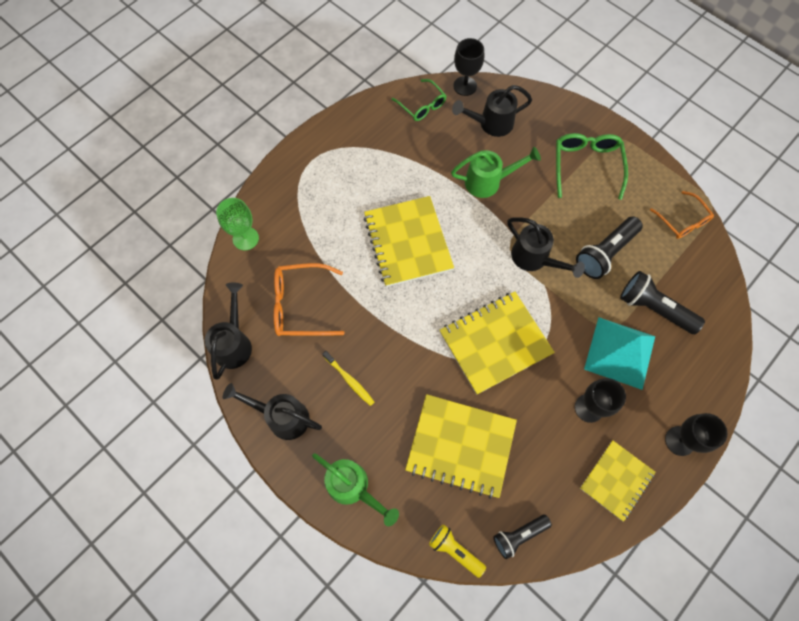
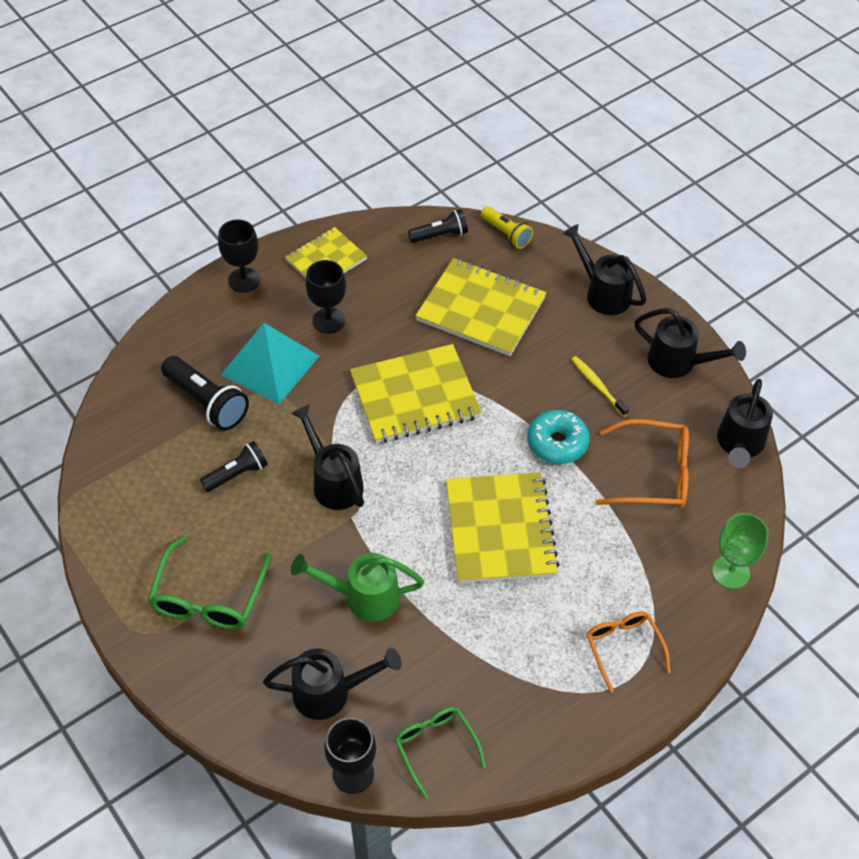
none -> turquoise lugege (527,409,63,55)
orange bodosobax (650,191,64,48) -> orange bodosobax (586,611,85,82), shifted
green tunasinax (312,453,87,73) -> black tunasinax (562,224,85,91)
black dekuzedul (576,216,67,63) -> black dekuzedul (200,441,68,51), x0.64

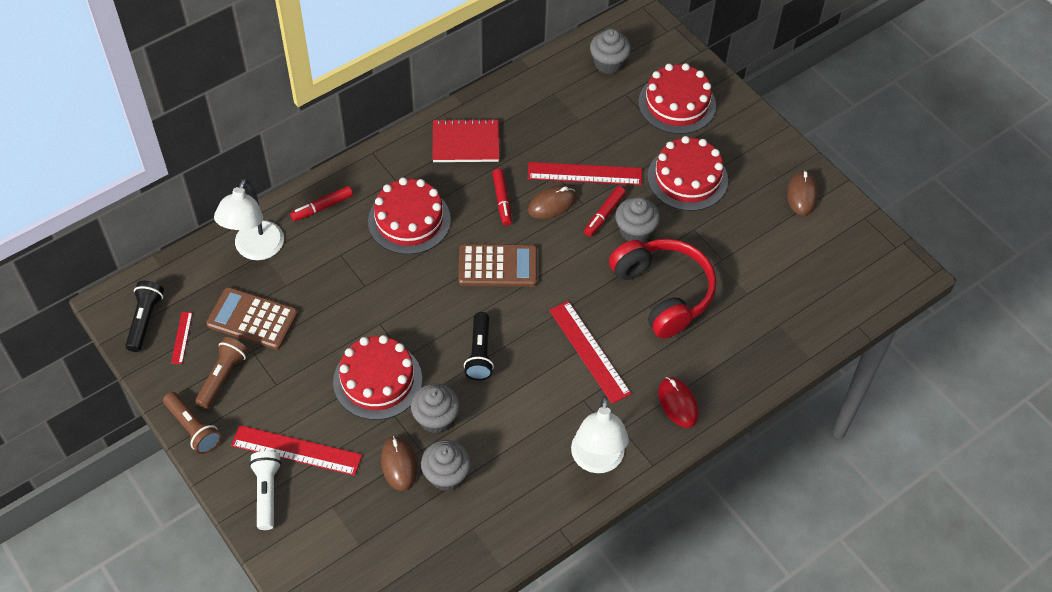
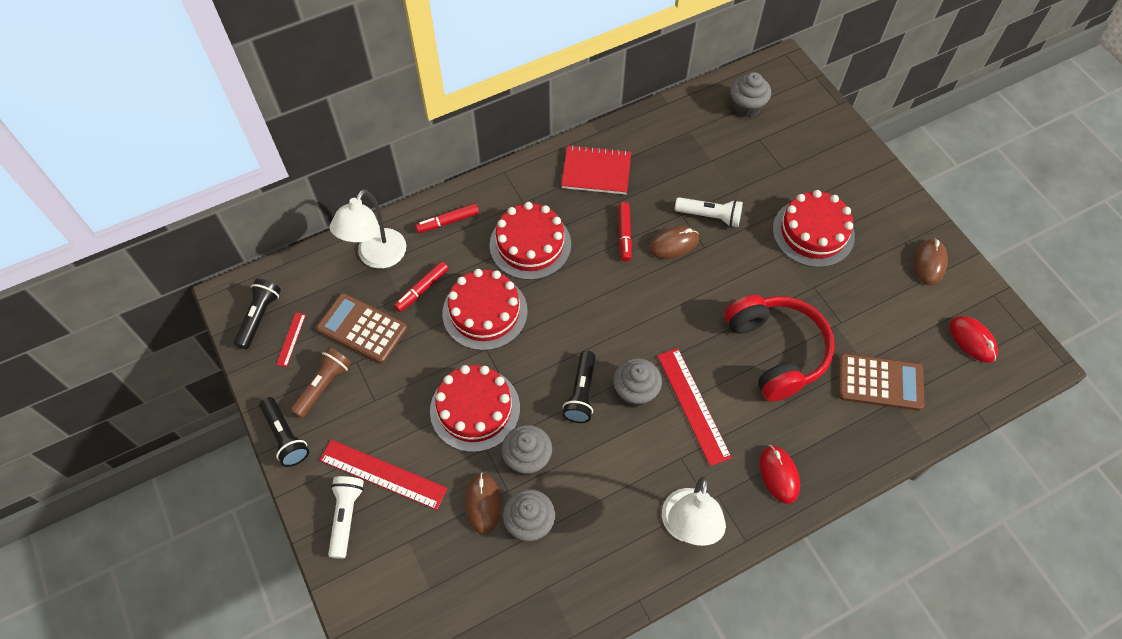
none -> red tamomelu (950,316,48,47)
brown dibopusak (458,244,79,43) -> brown dibopusak (839,353,86,58), shifted
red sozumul (584,186,42,51) -> red sozumul (394,261,55,51), shifted
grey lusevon (615,197,45,45) -> grey lusevon (613,358,49,49), shifted
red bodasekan (638,63,78,71) -> red bodasekan (442,269,86,82), shifted
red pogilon (528,162,114,23) -> white dekuzedul (675,197,68,30)
brown dekuzedul (163,392,58,62) -> black dekuzedul (259,397,50,70)

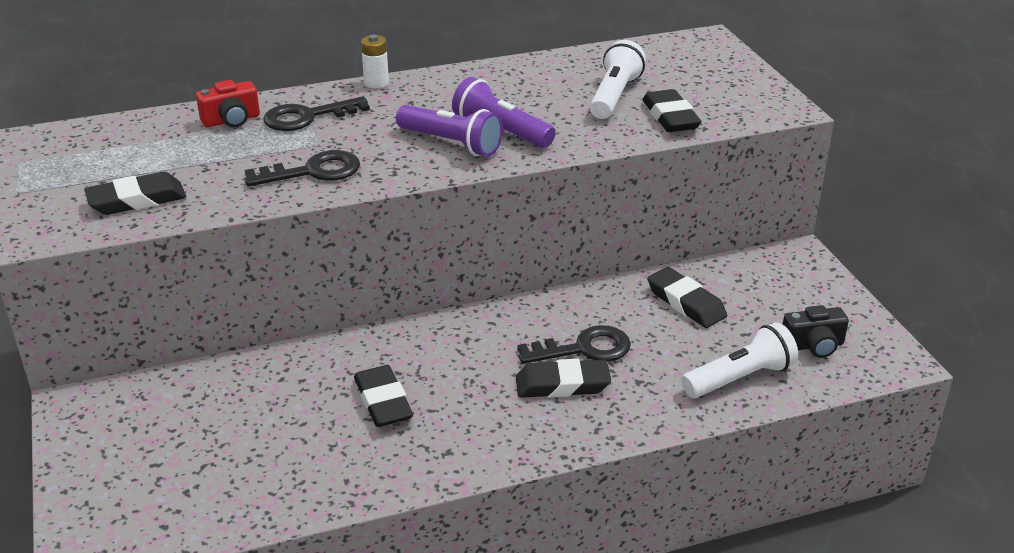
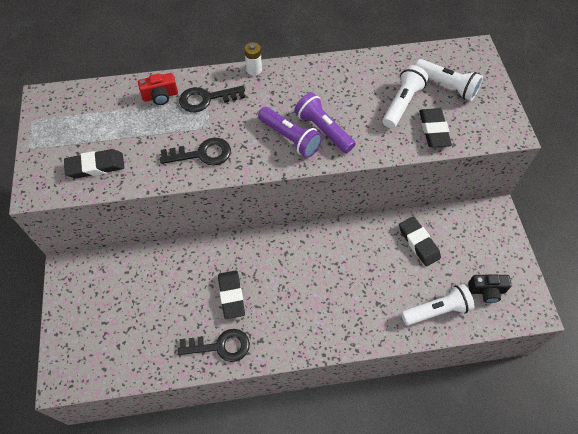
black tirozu (516,359,95,39) -> none
none -> white dekuzedul (416,59,67,42)
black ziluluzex (518,325,113,39) -> black ziluluzex (178,329,72,33), shifted

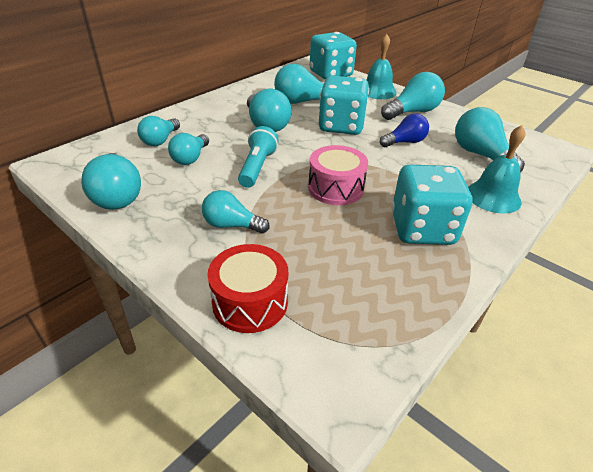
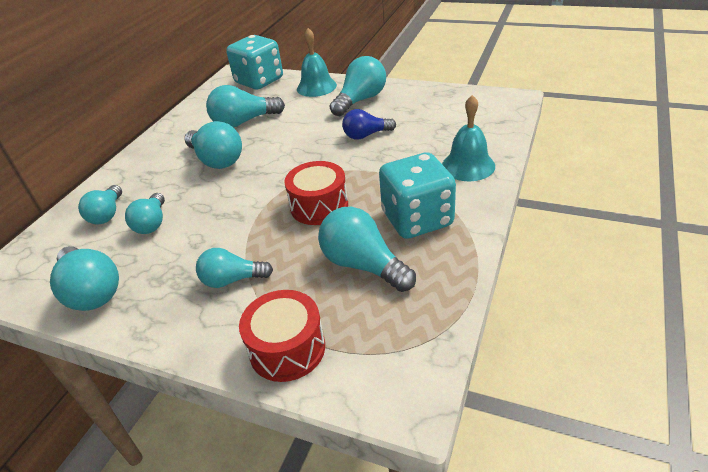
turquoise dekuzedul (238,126,41,62) -> none
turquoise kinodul (319,76,50,59) -> none
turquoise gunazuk (455,107,70,66) -> turquoise gunazuk (318,207,98,85), shifted
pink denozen (308,145,60,60) -> red denozen (284,161,64,64)
blue gunazuk (380,114,49,33) -> blue gunazuk (342,109,54,31), 150 degrees counterclockwise

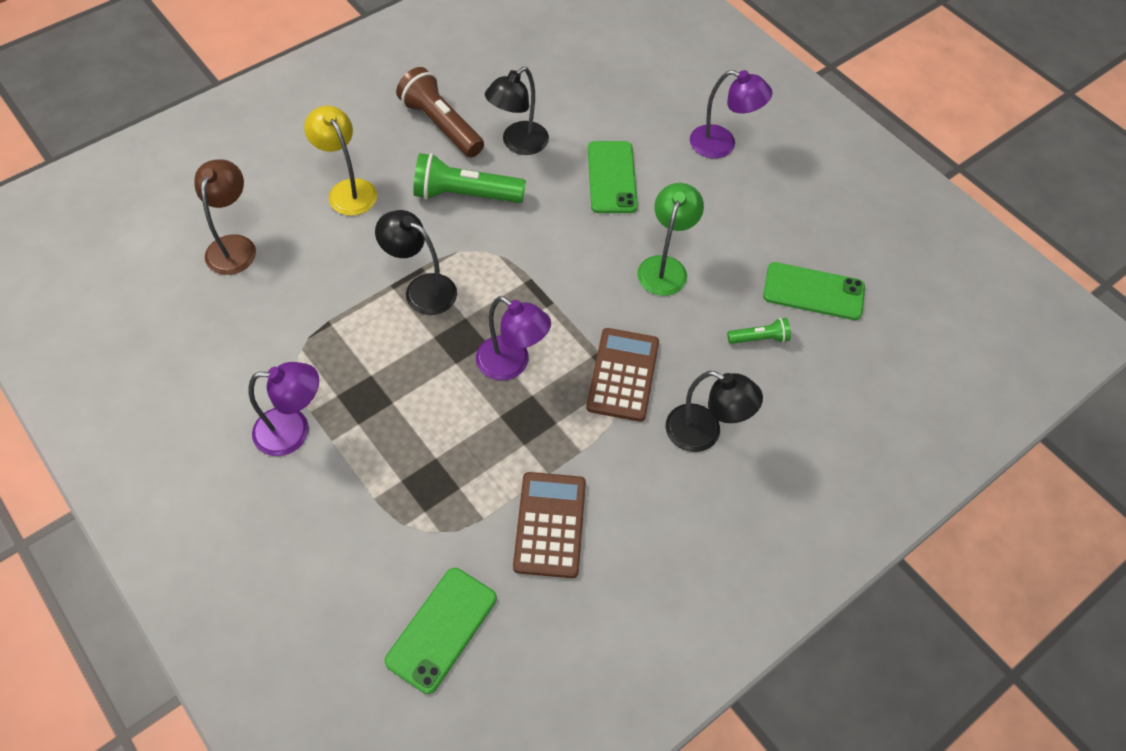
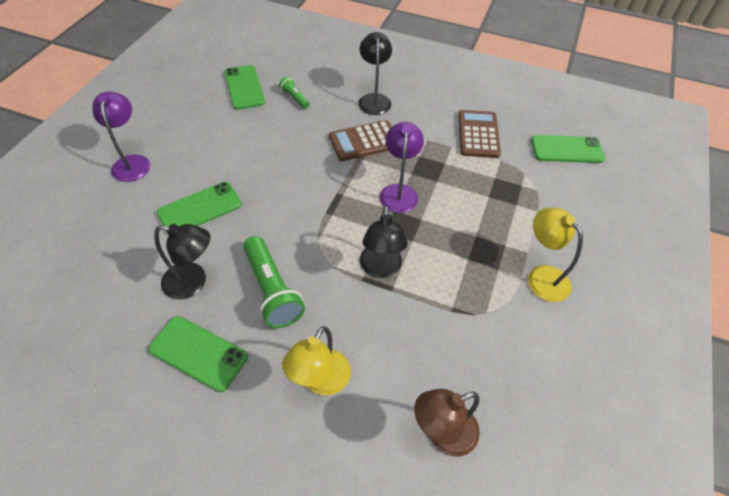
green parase (637,183,67,113) -> none
brown dekuzedul (396,67,88,90) -> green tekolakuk (148,316,100,76)
purple parase (248,362,71,94) -> yellow parase (528,208,55,94)
brown dibopusak (513,472,73,106) -> brown dibopusak (458,110,43,48), 120 degrees clockwise

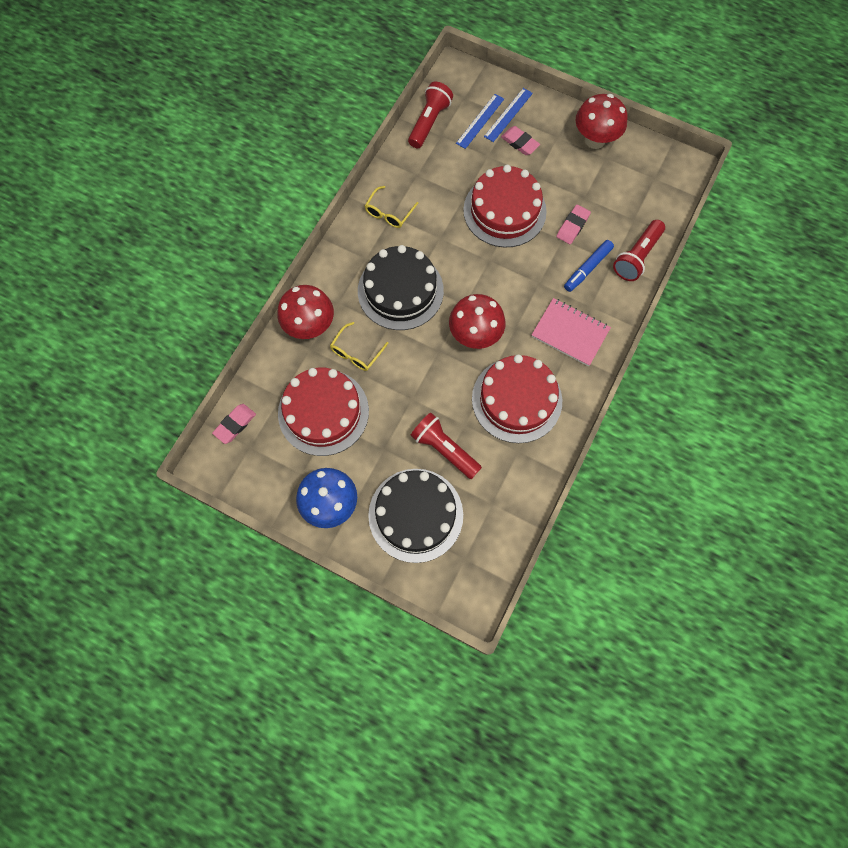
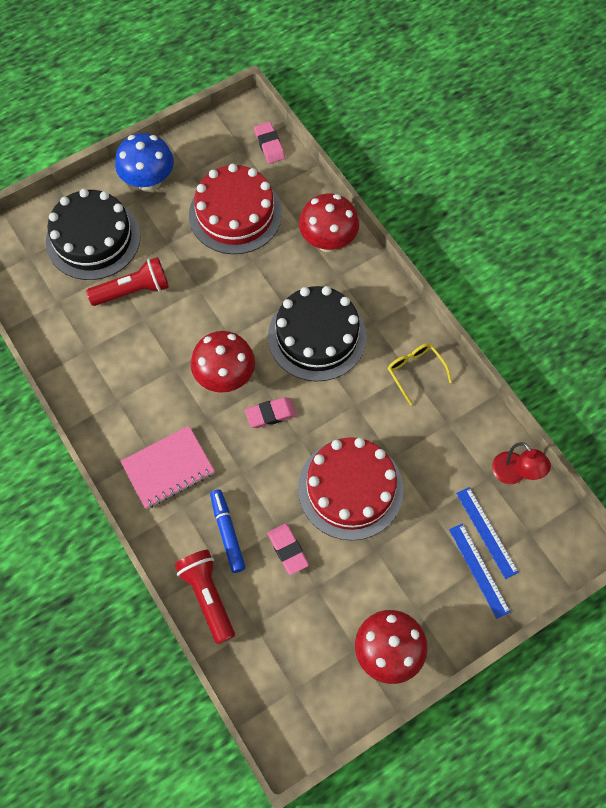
yellow bodosobax (330,322,58,49) -> none
red bodasekan (472,355,90,88) -> none
pink tirozu (501,126,39,29) -> pink tirozu (245,397,52,31), shifted
red dekuzedul (408,81,45,67) -> red parase (492,442,59,42)

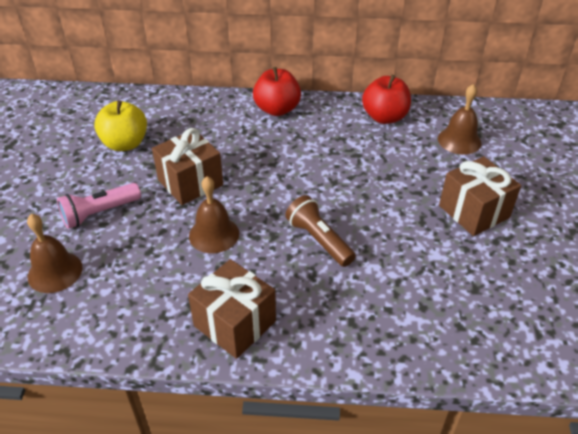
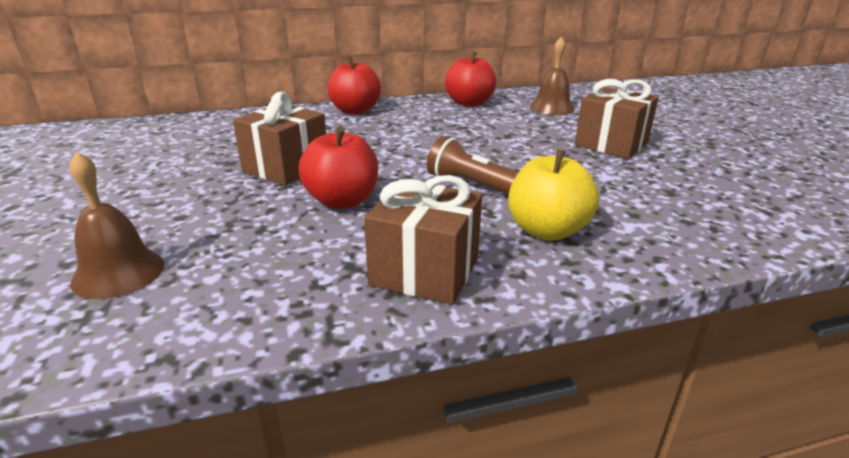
pink dekuzedul (57,183,84,46) -> none
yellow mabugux (94,100,53,51) -> yellow mabugux (508,149,91,92), shifted
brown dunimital (189,176,50,77) -> red mabugux (299,127,79,82)

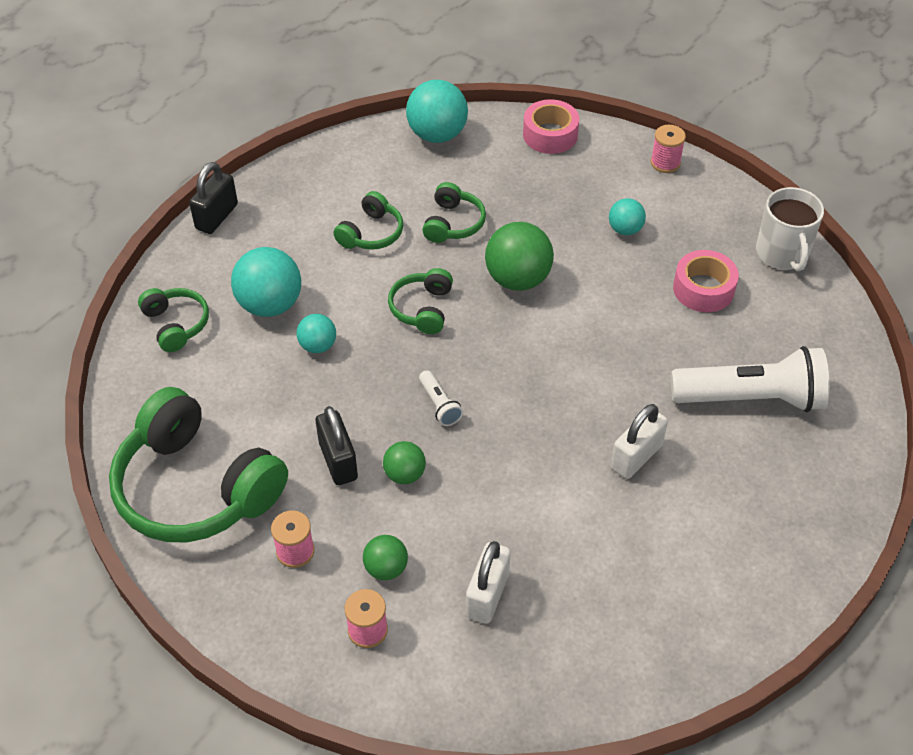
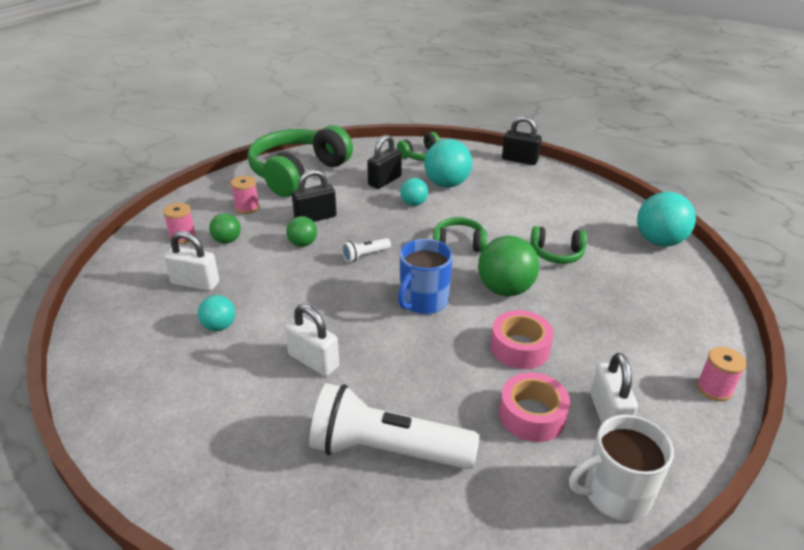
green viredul (333,191,70,59) -> none
none -> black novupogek (367,135,35,54)
none -> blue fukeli (398,239,55,75)
none -> white novupogek (590,353,48,71)
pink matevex (523,99,56,55) -> pink matevex (490,310,64,59), shifted
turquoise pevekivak (609,198,37,37) -> turquoise pevekivak (198,295,37,36), shifted
white dekuzedul (671,346,158,66) -> white dekuzedul (309,383,170,87), 105 degrees clockwise

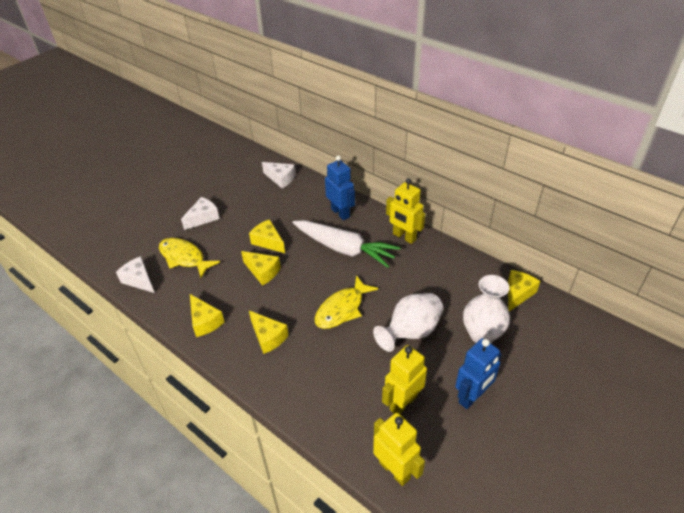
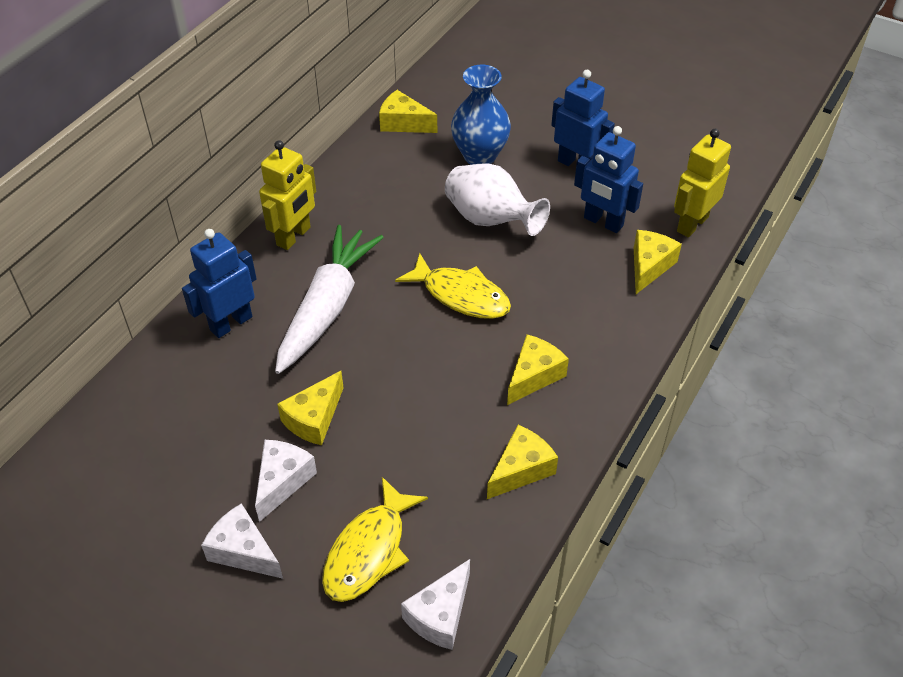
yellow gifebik (241,251,40,35) -> yellow gifebik (634,230,48,64), shifted
white gifebik (262,162,34,26) -> white gifebik (255,440,62,82), shifted
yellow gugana (382,345,45,69) -> blue gugana (574,126,69,107)
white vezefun (463,275,47,68) -> blue vezefun (451,64,60,101)

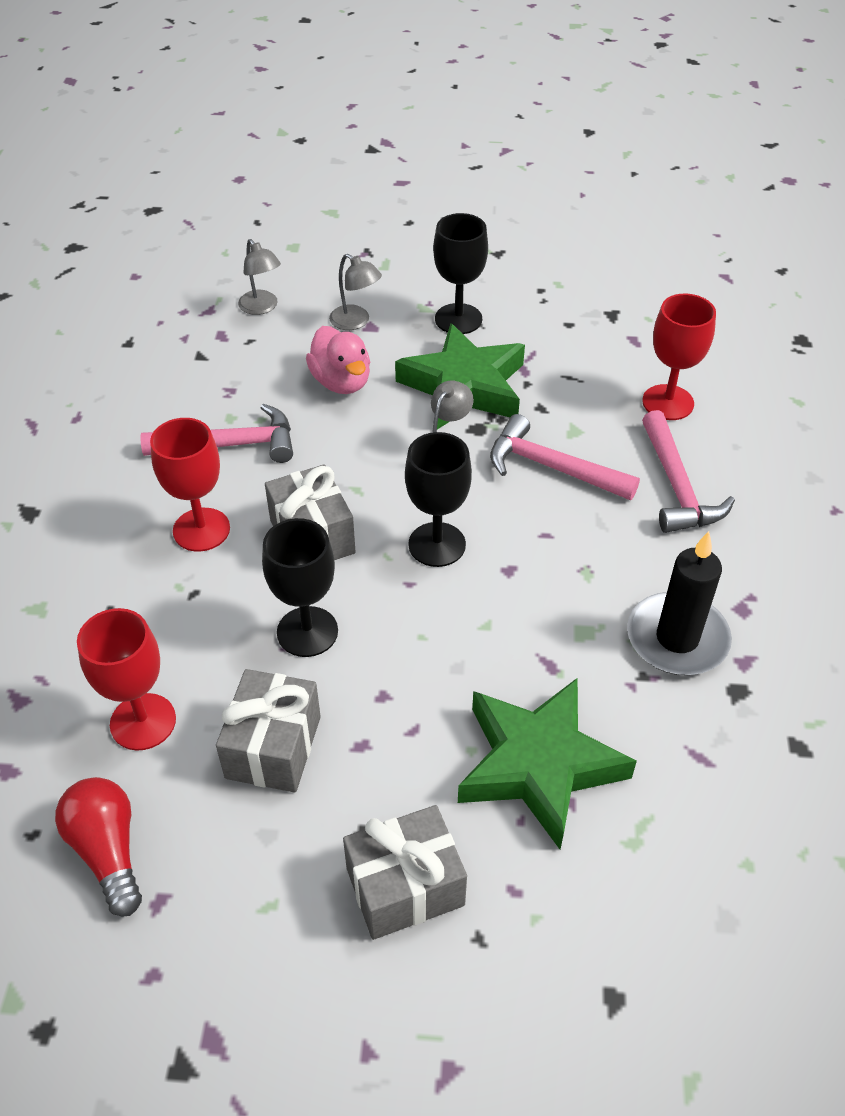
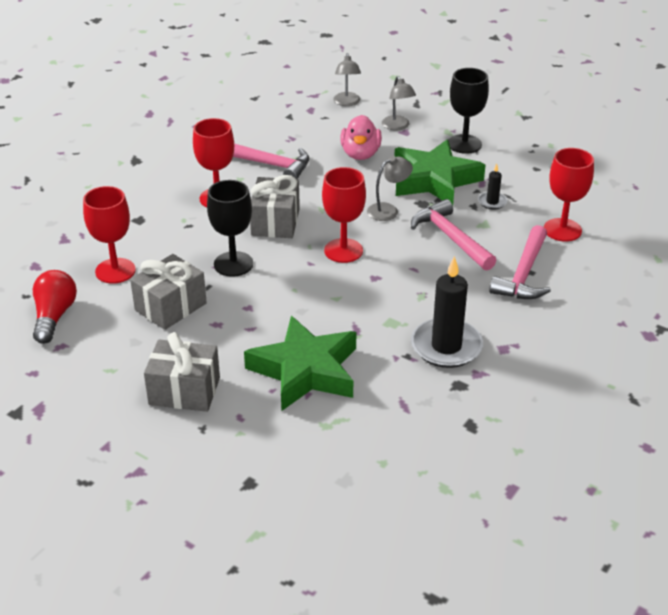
none -> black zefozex (478,163,29,47)
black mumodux (405,432,67,135) -> red mumodux (322,167,44,96)

